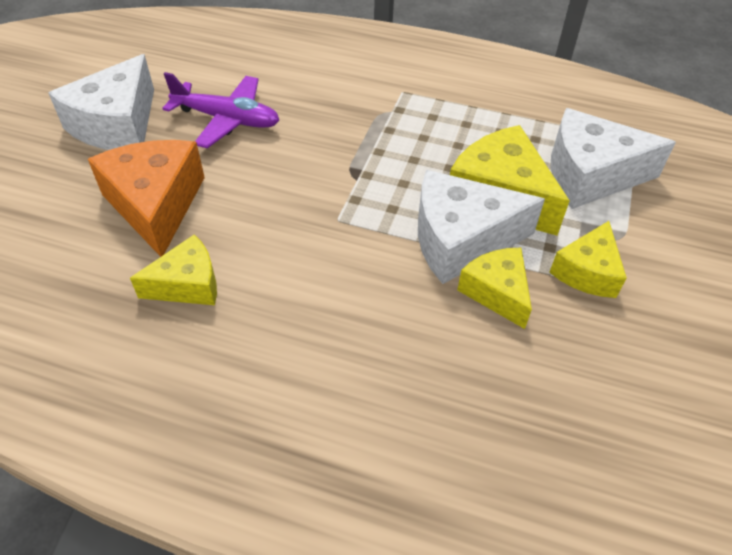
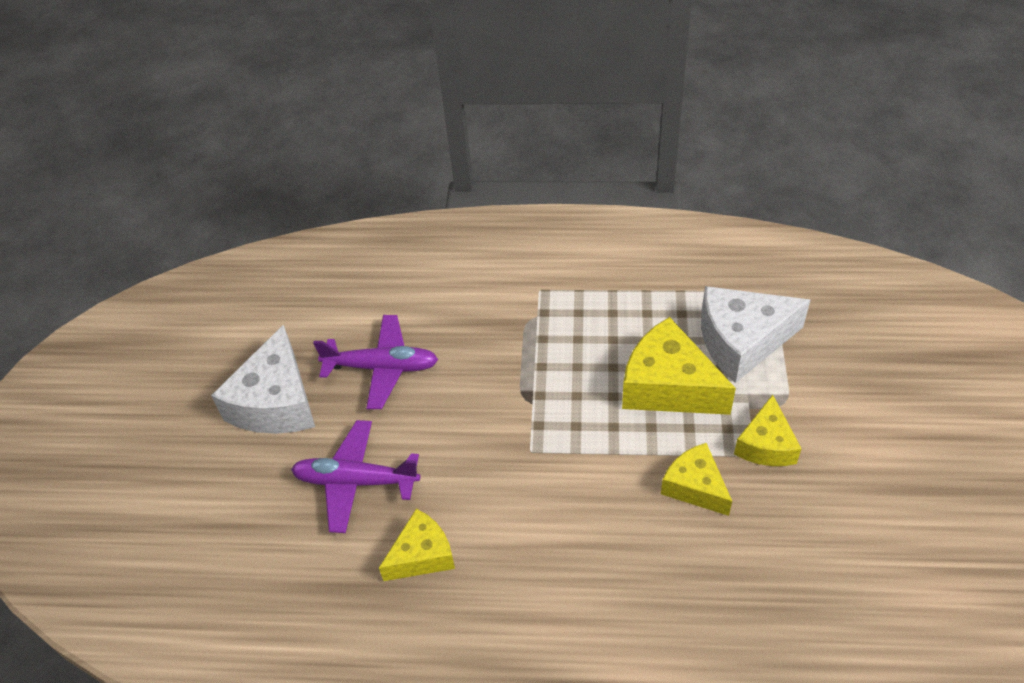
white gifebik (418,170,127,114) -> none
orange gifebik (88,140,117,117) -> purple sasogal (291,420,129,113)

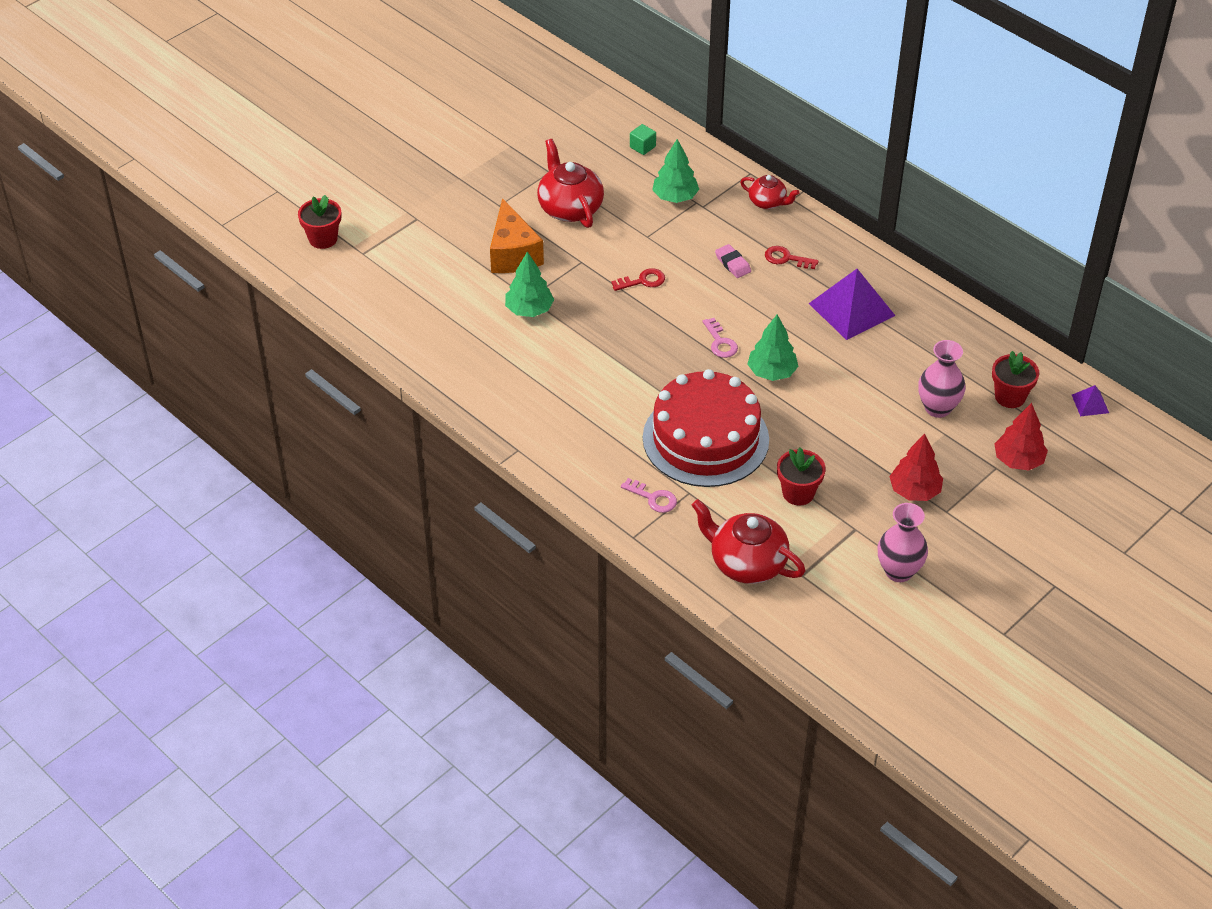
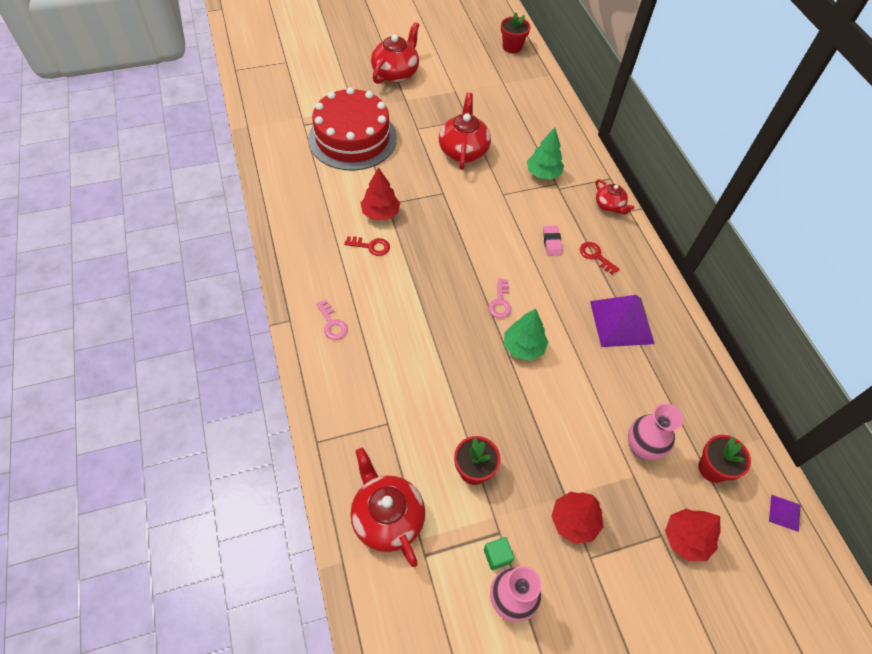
orange gifebik (490,198,54,75) -> none
none -> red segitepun (371,22,48,62)
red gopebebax (298,195,43,54) -> red gopebebax (501,12,30,41), shifted
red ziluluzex (611,268,54,23) -> red ziluluzex (344,236,46,20), shifted
pink ziluluzex (621,478,56,35) -> pink ziluluzex (316,300,32,40), shifted
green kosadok (630,124,26,31) -> green kosadok (484,537,30,33), shifted
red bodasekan (643,369,126,118) -> red bodasekan (308,87,89,84), shifted
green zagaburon (505,252,49,65) -> red zagaburon (361,167,39,53)

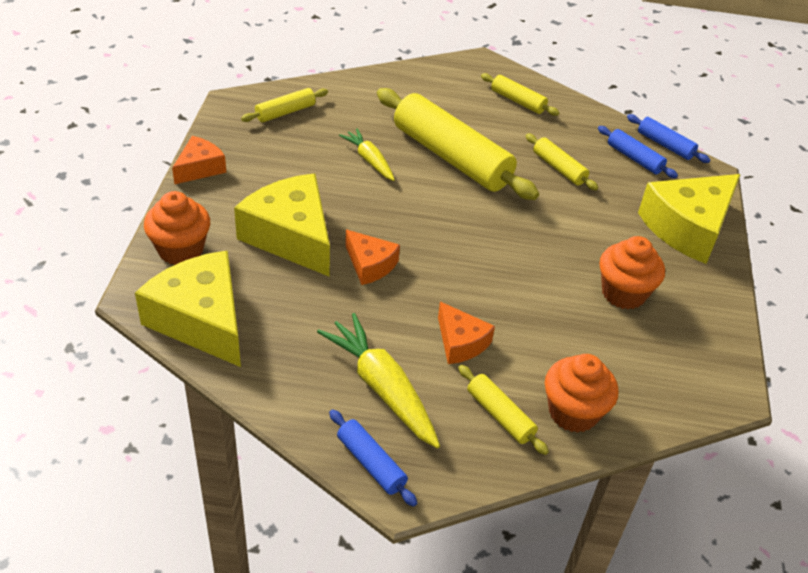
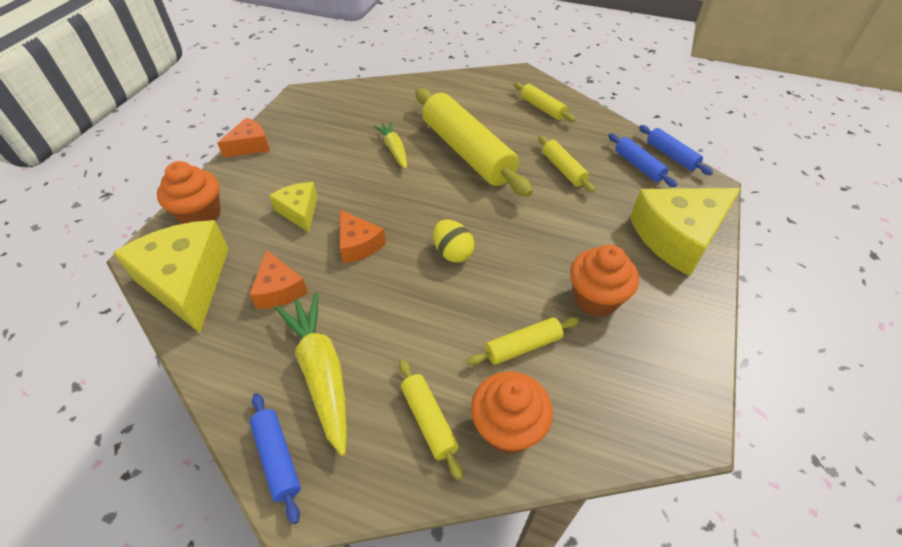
none -> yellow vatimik (433,219,42,43)
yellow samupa (241,88,87,34) -> yellow samupa (467,317,112,48), shifted
orange gifebik (438,302,57,62) -> orange gifebik (249,250,59,59), shifted
yellow gifebik (234,174,96,103) -> yellow gifebik (269,182,48,50), x0.53

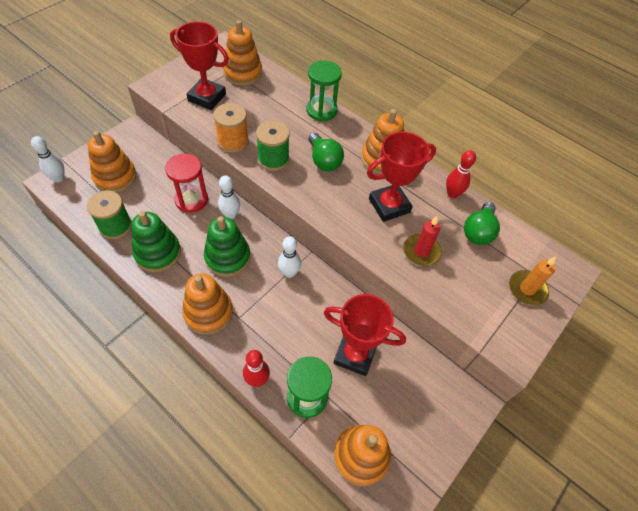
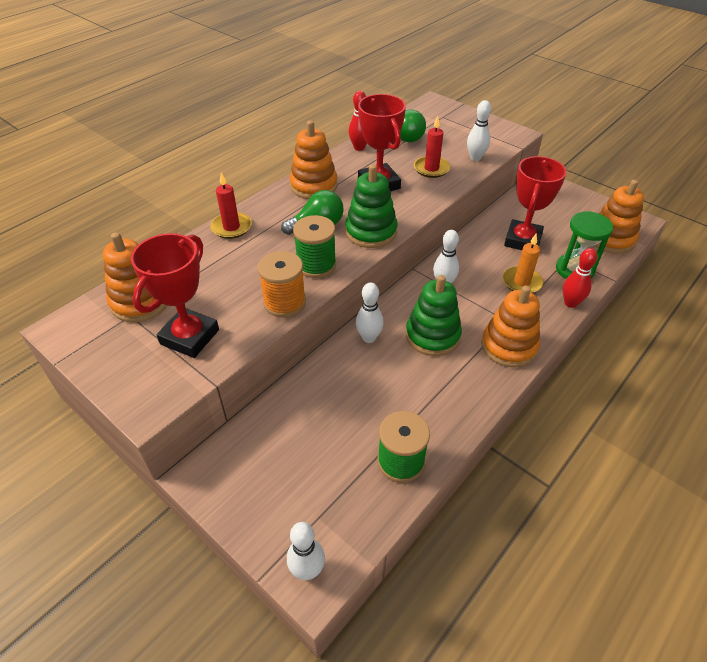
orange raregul (88,131,48,61) -> none
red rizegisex (165,154,43,59) -> none
none -> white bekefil (467,100,24,61)
green raregul (132,211,49,61) -> green raregul (345,164,53,84), shifted
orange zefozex (509,257,47,48) -> orange zefozex (503,234,40,59), shifted
green rizegisex (306,60,36,61) -> red zefozex (210,173,42,66)

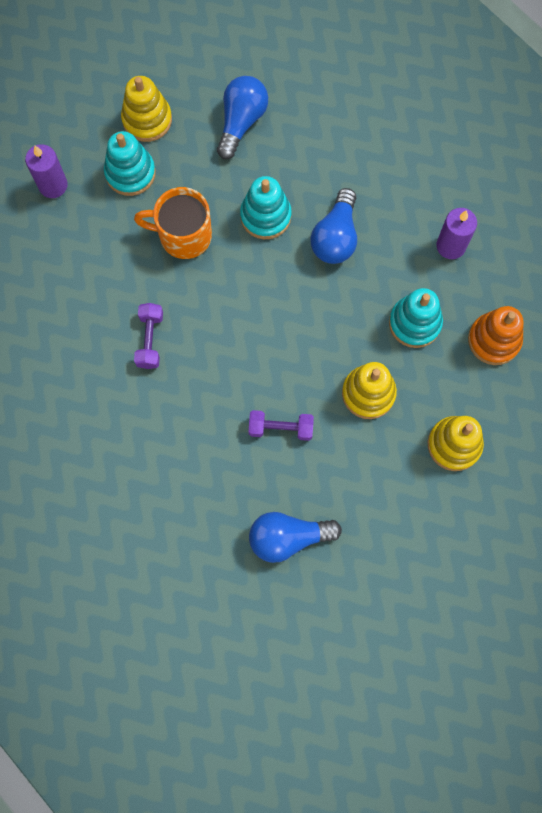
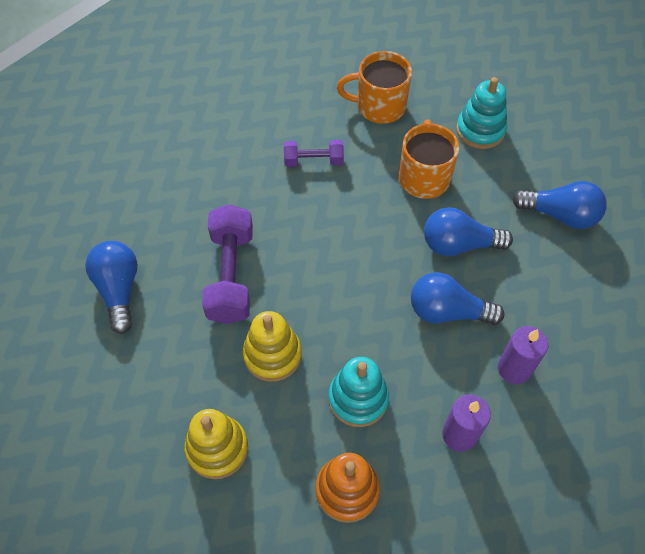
yellow raregul (121,76,51,66) -> none
none -> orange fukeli (337,51,75,73)
purple zefozex (25,144,43,54) -> purple zefozex (498,326,50,58), shifted
turquoise raregul (240,176,52,63) -> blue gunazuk (424,207,89,49)
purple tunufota (249,410,65,31) -> purple tunufota (202,204,51,120), x1.75

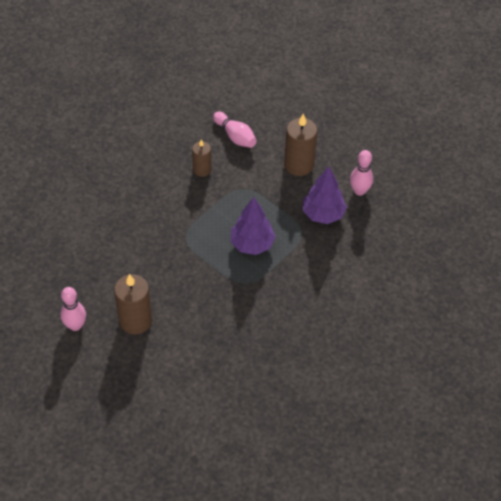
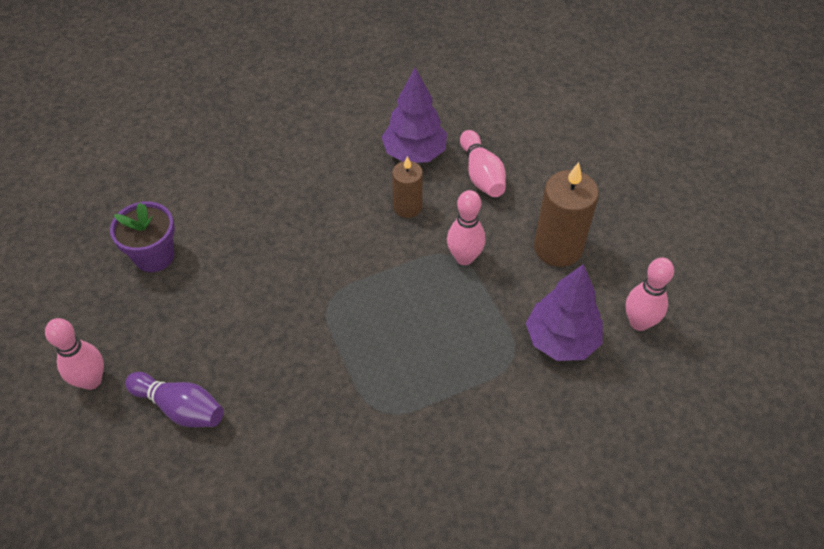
none -> purple gopebebax (110,202,65,70)
none -> pink bekefil (447,190,38,75)
purple zagaburon (230,197,46,58) -> purple zagaburon (382,68,65,95), shifted
brown zefozex (114,274,38,60) -> purple bekefil (125,372,99,55)

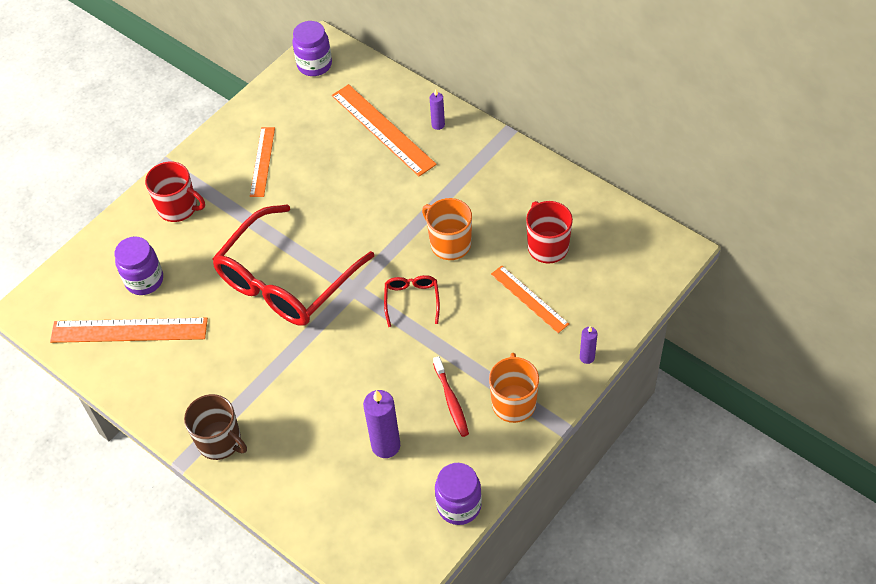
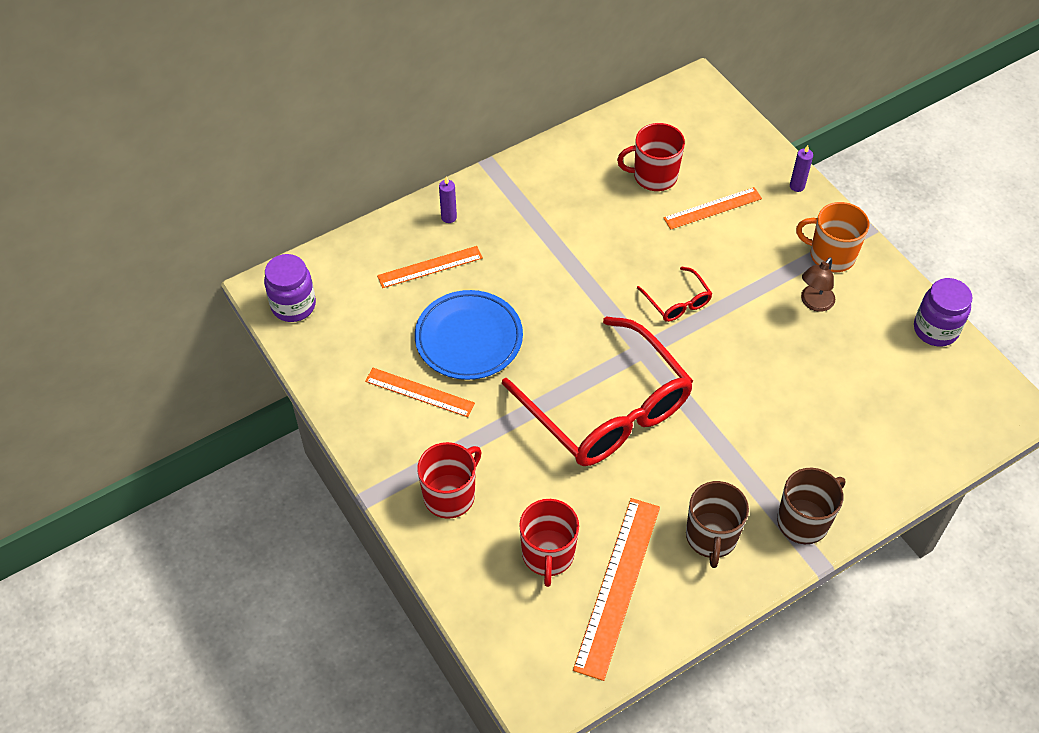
purple zefozex (363,390,37,68) -> none
orange fukeli (422,198,50,62) -> none
none -> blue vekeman (415,290,108,90)
none -> brown fukeli (686,481,63,87)
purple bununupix (115,236,48,59) -> red fukeli (519,499,60,88)
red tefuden (433,356,36,81) -> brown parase (801,257,34,55)
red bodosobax (384,275,56,52) -> red bodosobax (637,267,75,55), 135 degrees counterclockwise
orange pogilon (332,84,105,92) -> orange pogilon (377,246,106,42), x0.62

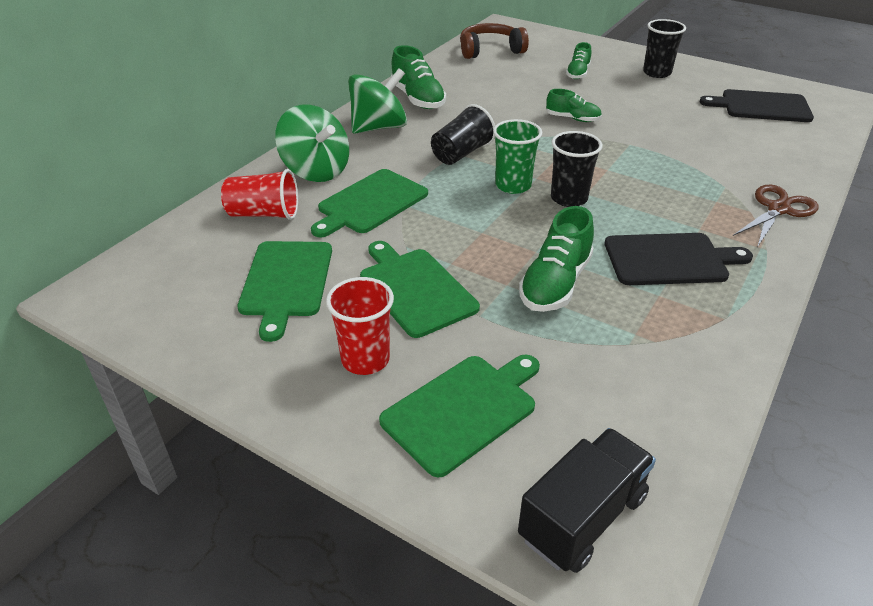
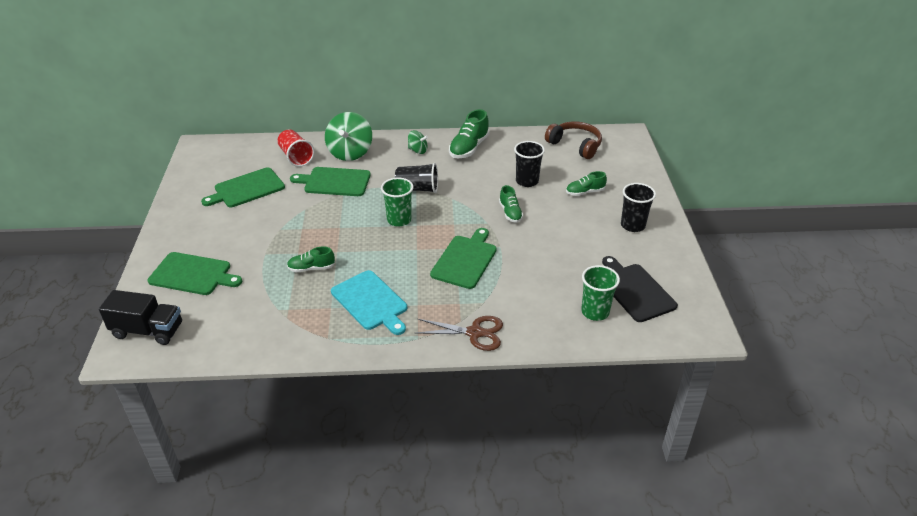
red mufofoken (326,277,68,98) -> none
none -> green mufofoken (581,265,39,56)
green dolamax (360,241,120,97) -> green dolamax (430,228,67,61), shifted
black mufofoken (551,131,52,76) -> black mufofoken (514,141,31,46), shifted
black dolamax (605,233,148,52) -> turquoise dolamax (331,270,76,65)
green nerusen (348,68,59,66) -> green nerusen (408,130,20,24), x0.53
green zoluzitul (519,206,75,106) -> green zoluzitul (287,246,48,26), x0.62

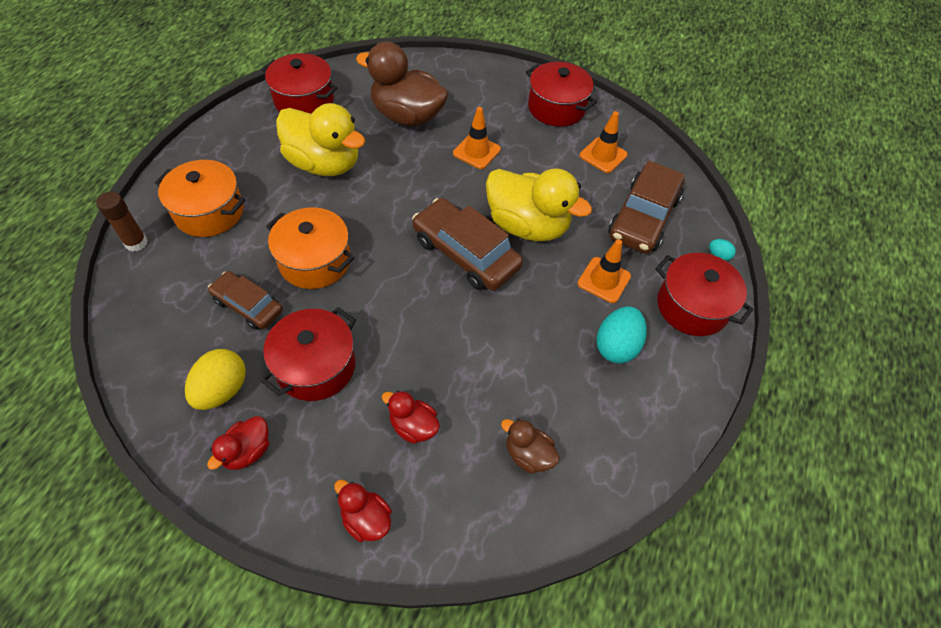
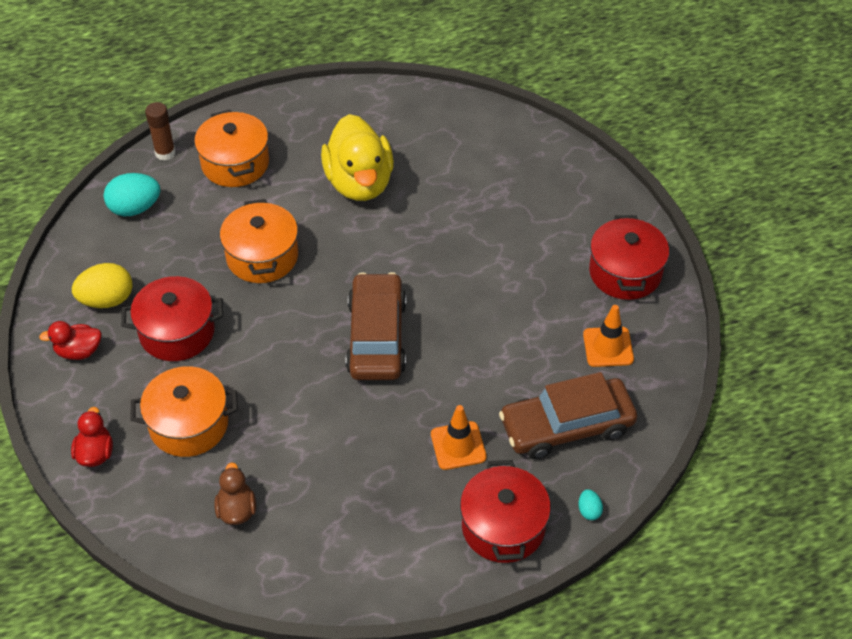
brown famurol (208,271,75,59) -> none
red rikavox (262,53,76,61) -> none
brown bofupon (356,42,93,84) -> none
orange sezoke (453,107,48,62) -> none
yellow bofupon (486,169,106,72) -> none
turquoise vatimik (596,306,51,58) -> turquoise vatimik (104,173,56,43), shifted
red bofupon (382,391,58,53) -> orange rikavox (130,366,108,91)

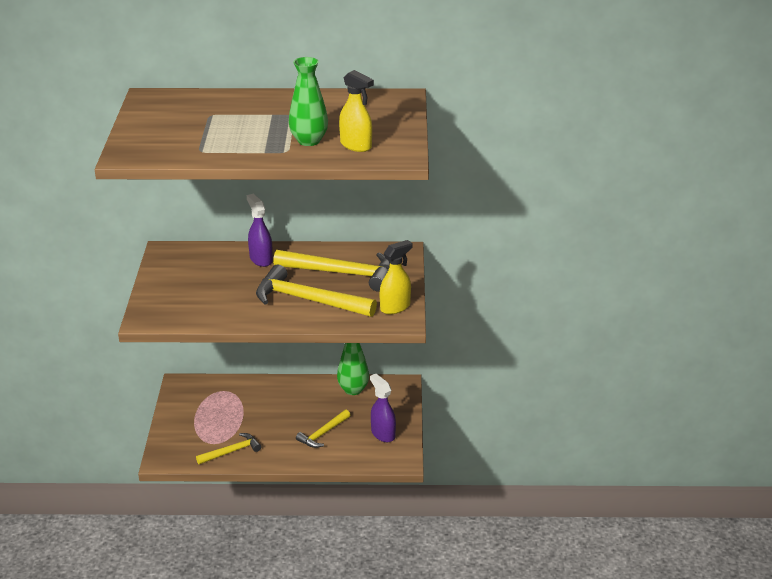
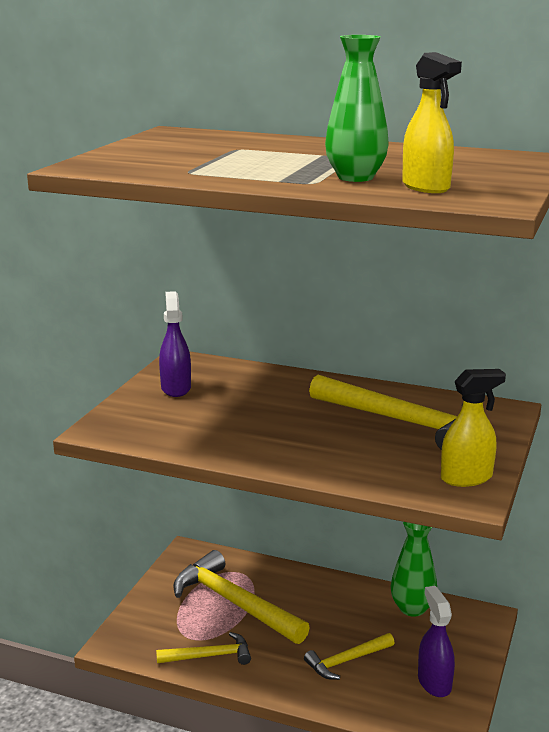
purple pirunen (247,194,26,73) -> purple pirunen (159,291,32,106), shifted
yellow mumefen (256,264,121,53) -> yellow mumefen (173,550,137,94), shifted

